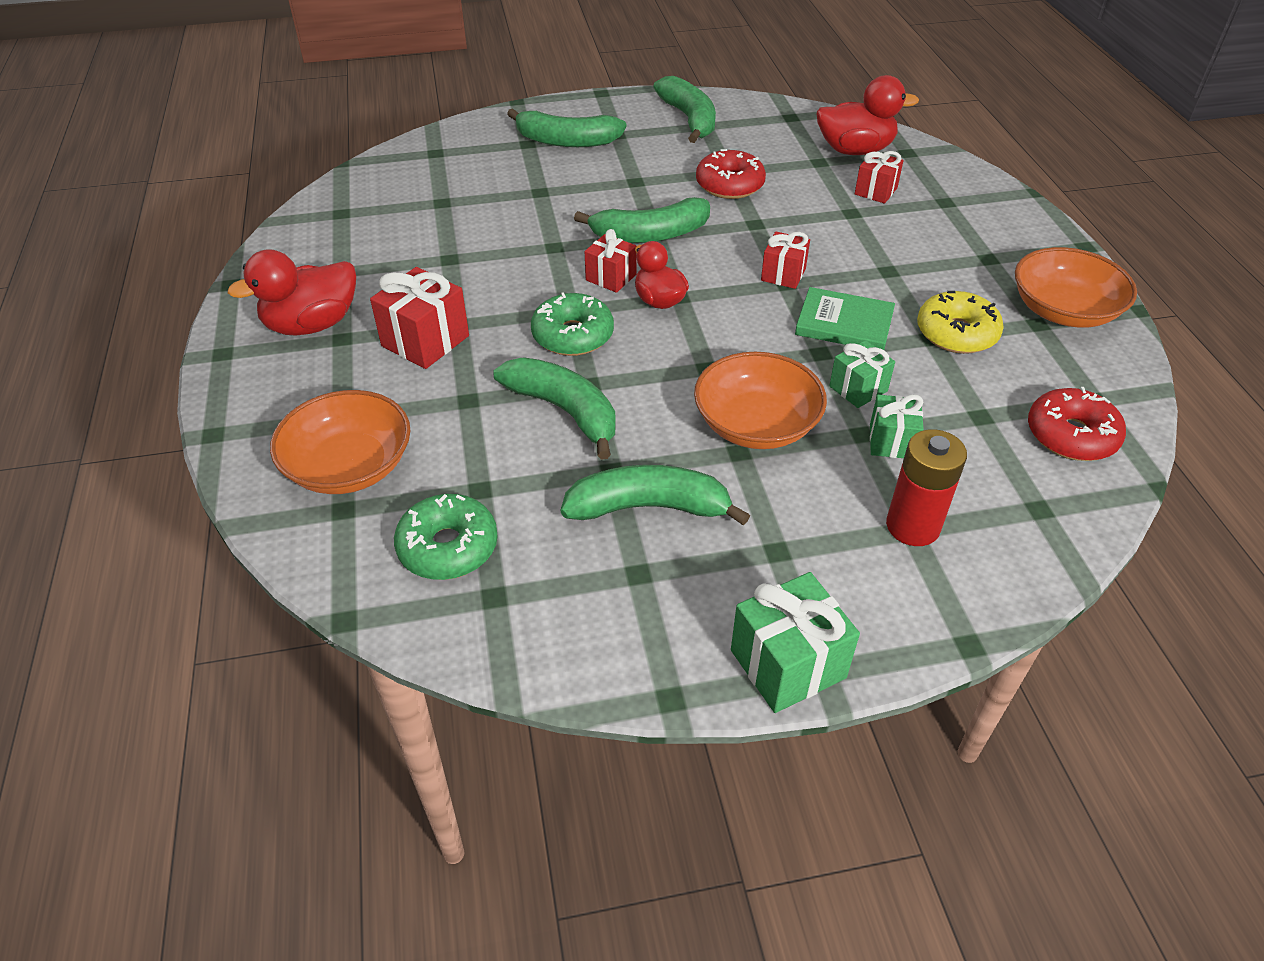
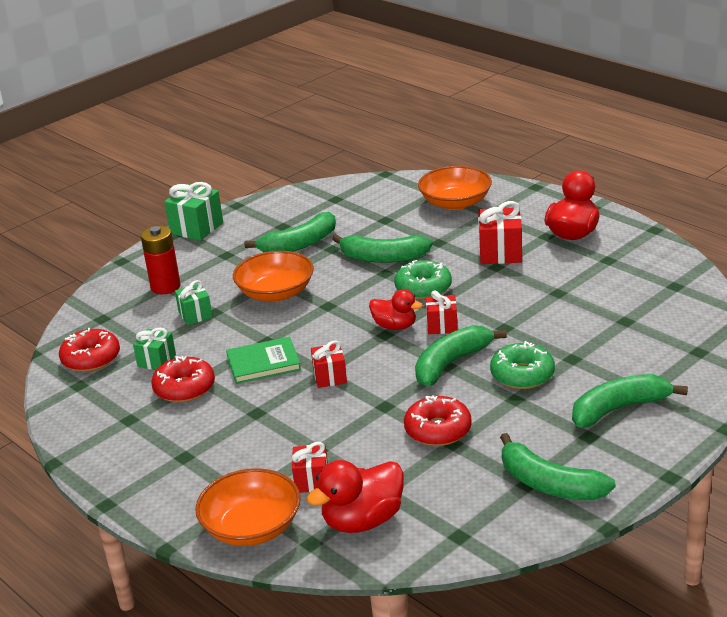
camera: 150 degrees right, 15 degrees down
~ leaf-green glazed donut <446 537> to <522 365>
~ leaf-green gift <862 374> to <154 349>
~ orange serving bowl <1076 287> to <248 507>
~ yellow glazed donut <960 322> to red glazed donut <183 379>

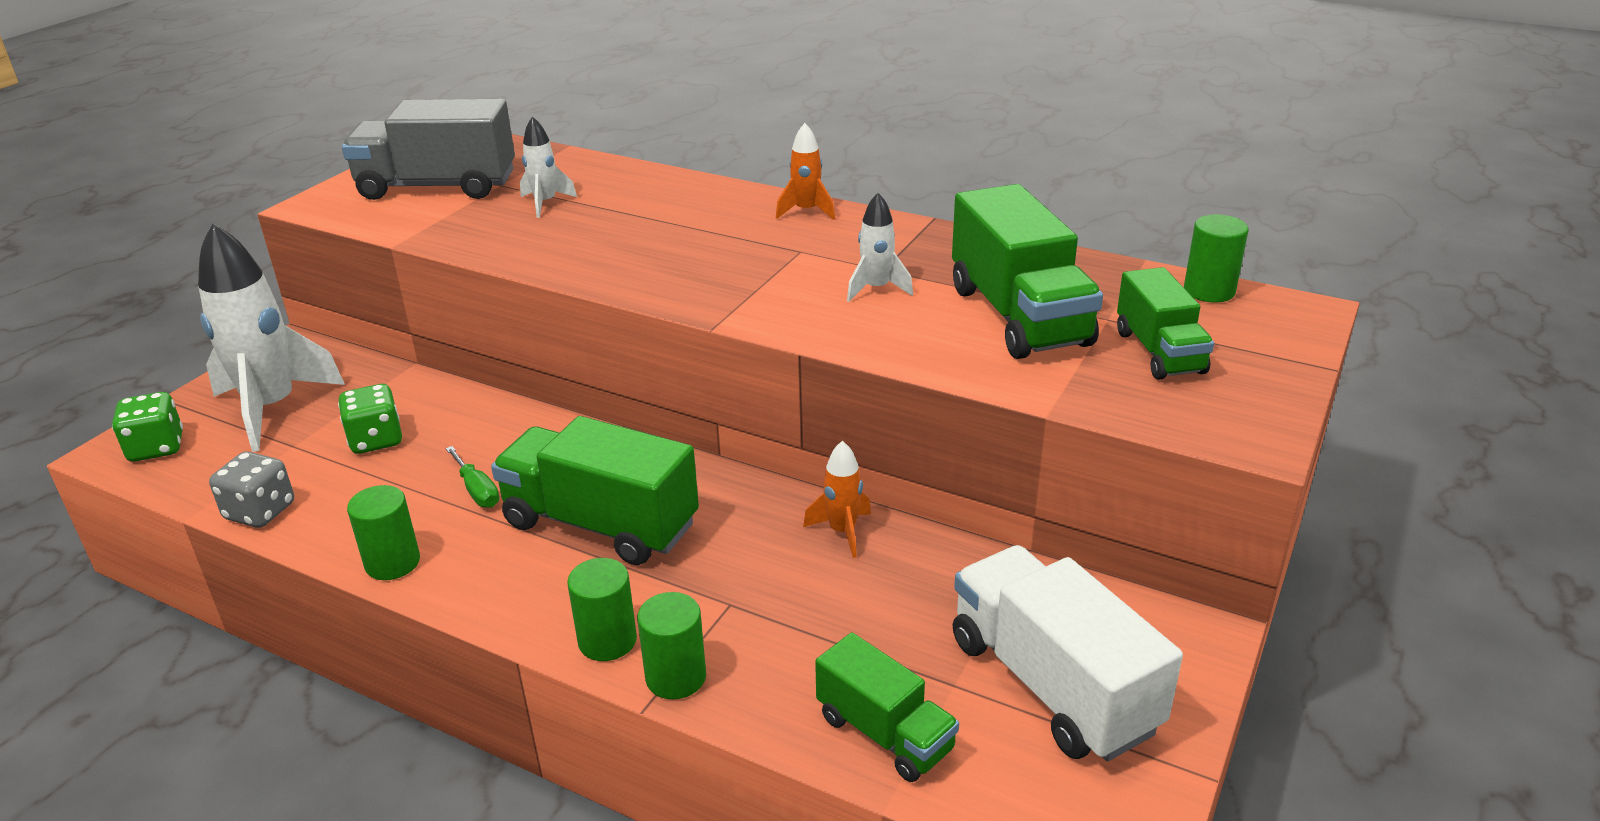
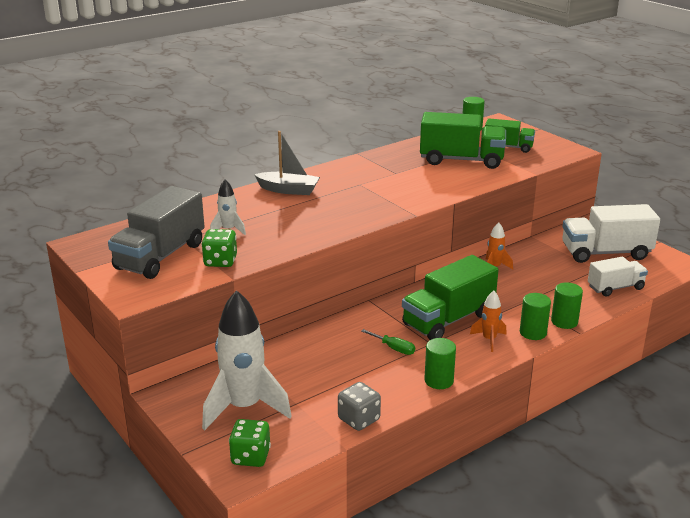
camera: 65 degrees left, 5 degrees down
- pure white rocket <880 247>
+ ash-grey boat <287 163>
~ leaf-green game die <370 419> to <219 248>
~ orange rocket <805 171> to <488 321>
~ leaf-green lorry <887 707> to pure white lorry <618 277>
~ leaf-green screwdriver <472 477> = <388 342> 45 degrees clockwise

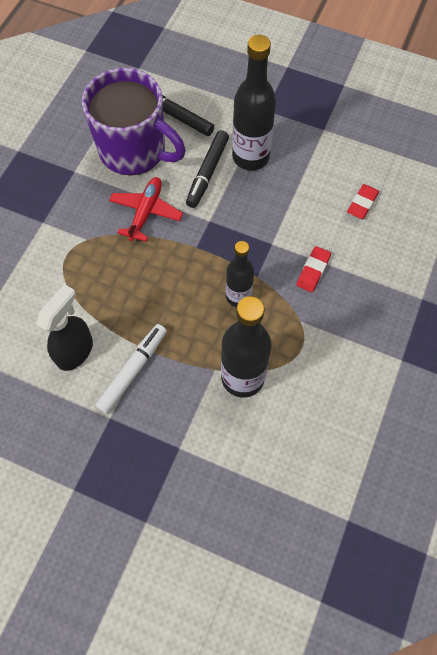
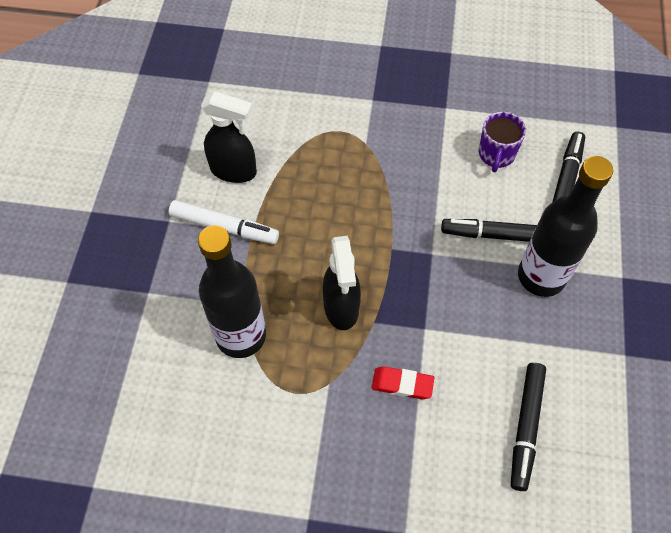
camera: 75 degrees right, 5 degrees down
- red plane <146 209>
~ black flask <240 274> to black spray bottle <342 283>
~ red gum eraser <363 201> to black marker <528 427>
~ violet mug <134 122> = <502 141> x0.47

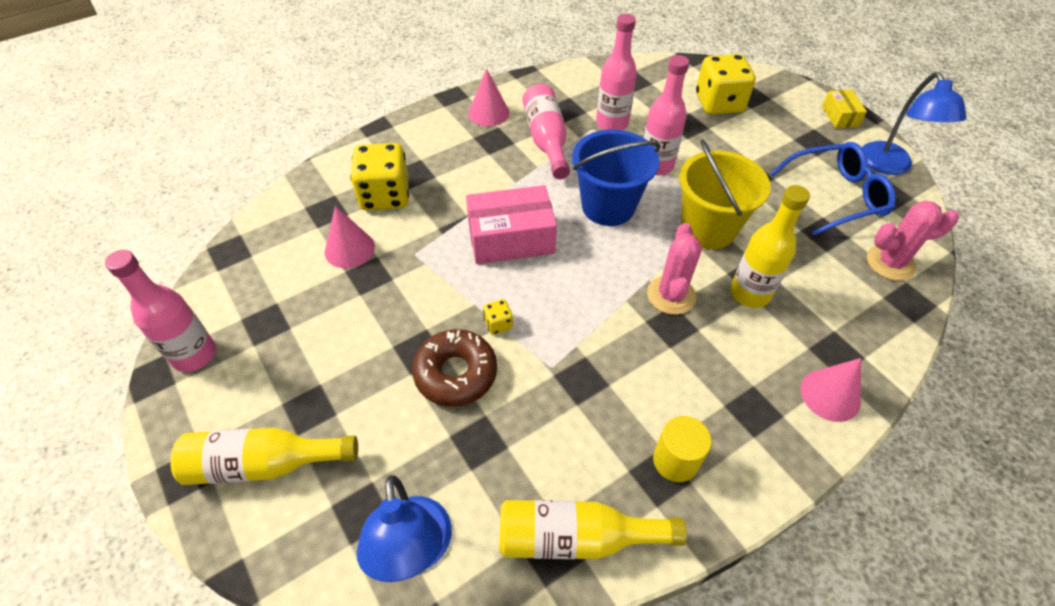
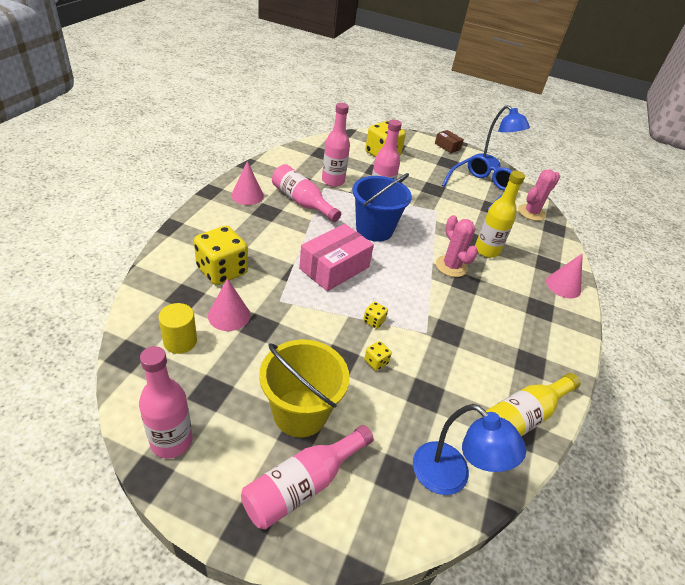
camera: 40 degrees left, 10 degrees down
~ yellow cylinder <682 449> to <177 328>
~ yellow pail <725 194> to <304 388>
~ russet glazed donut <454 368> to yellow game die <378 356>
~ yellow flask <264 456> to pink flask <307 477>
~ yellow parcel <844 108> to russet parcel <449 141>

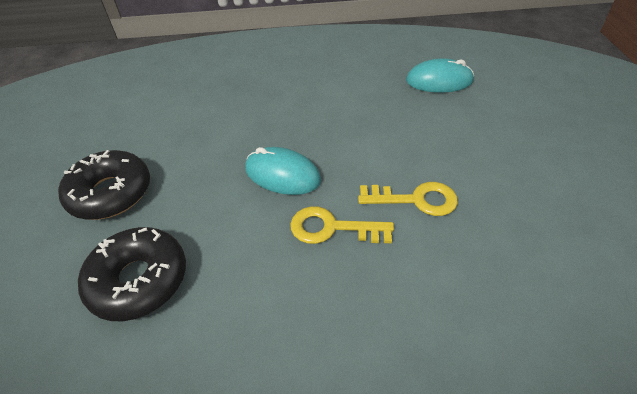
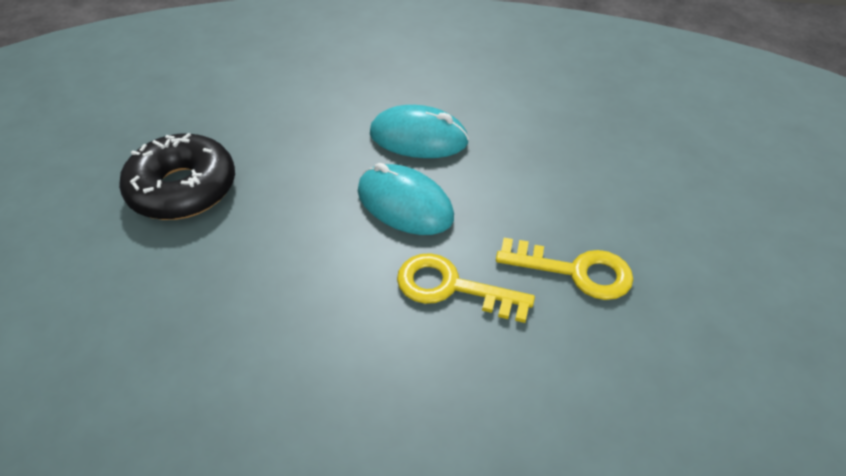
camera: 10 degrees right, 0 degrees up
- black glazed donut <132 274>
~ turquoise computer mouse <440 75> to <419 131>

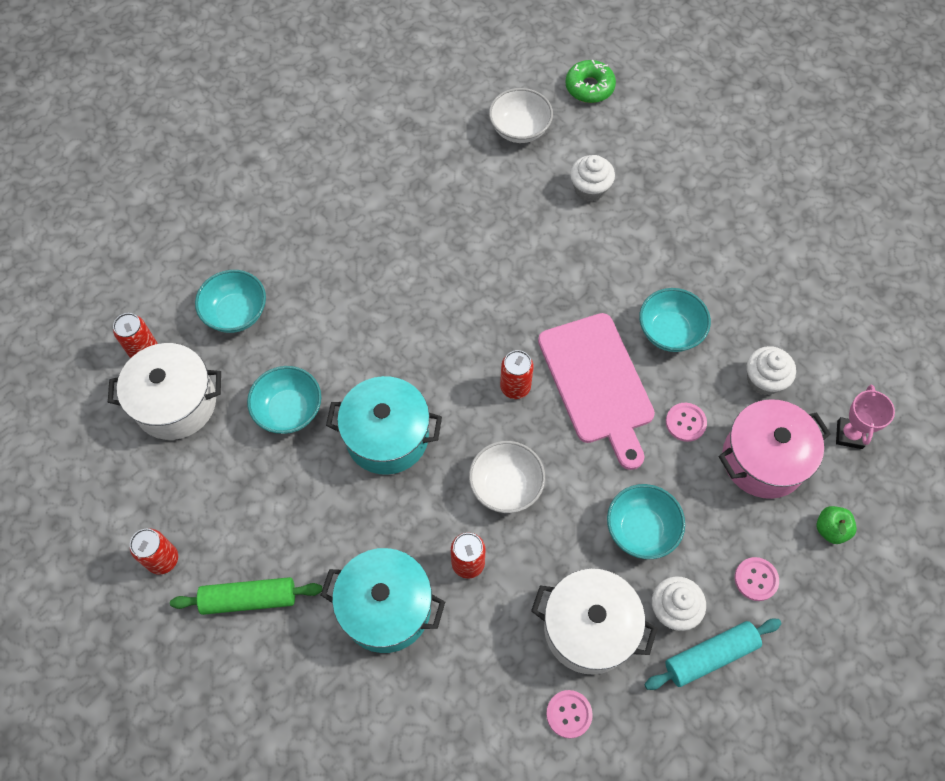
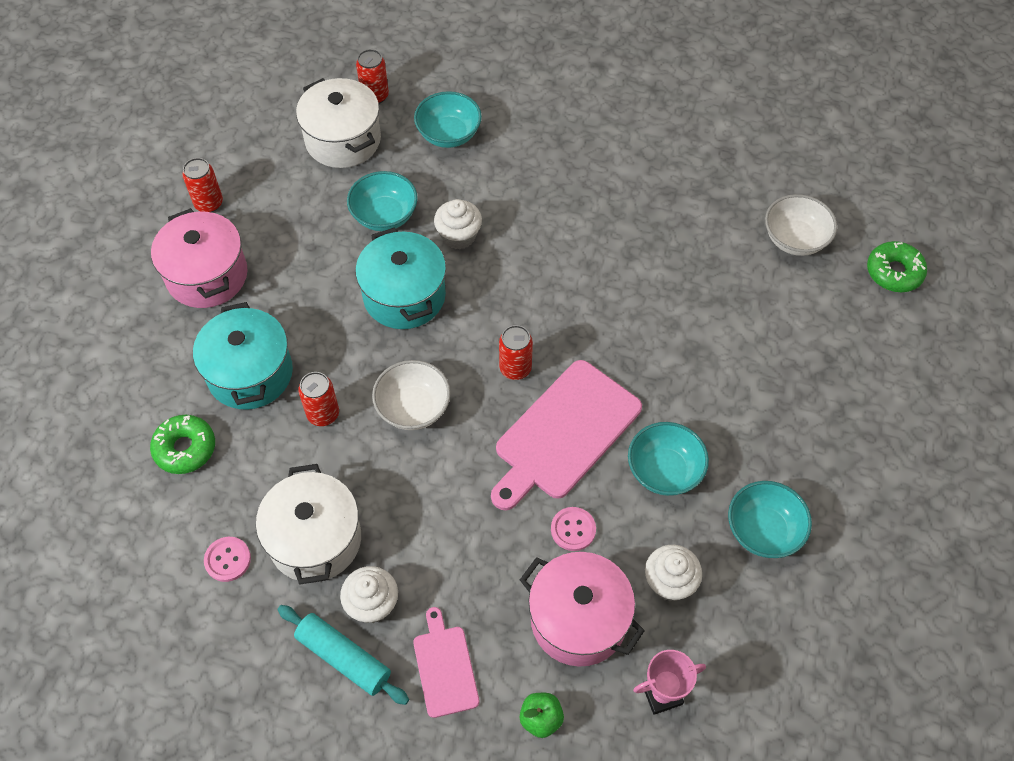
camera: 60 degrees right, 5 degrees down
+ leaf-green glazed donut <182 444>
~ pure white muffin <592 178> to <458 224>
~ turquoise serving bowl <646 521> to <770 519>
~ leaf-green dough roller <246 596> to pink pot <199 258>
~ pink shirt button <757 579> to pink cutting board <446 662>

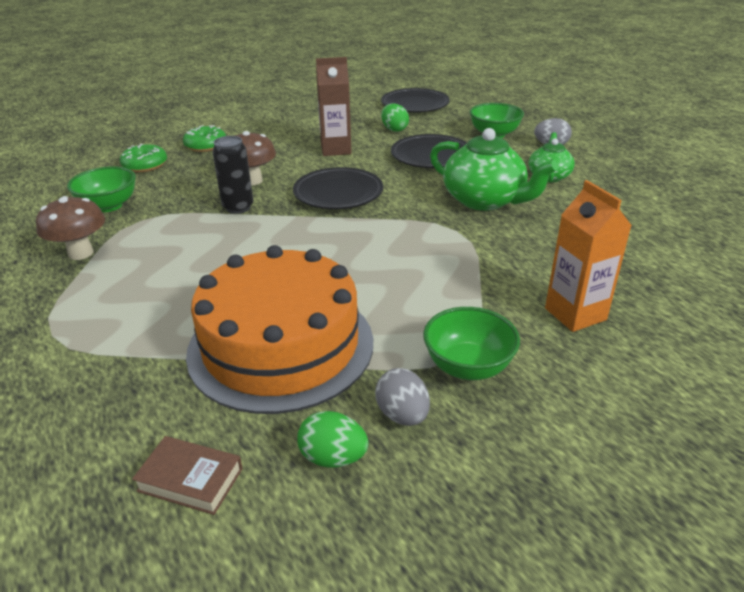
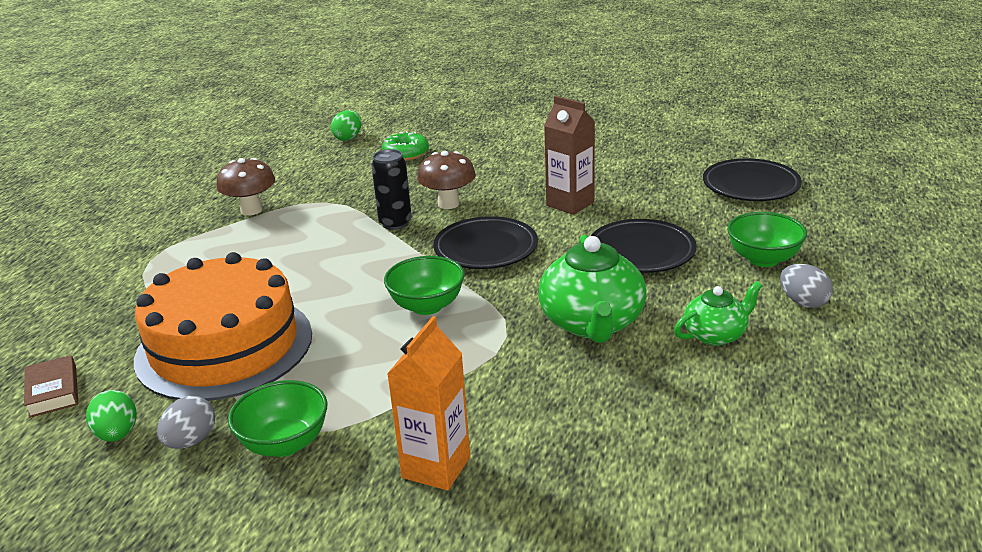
camera: 50 degrees right, 5 degrees down
- leaf-green glazed donut <204 138>
~ leaf-green serving bowl <101 189> to <424 285>
~ leaf-green egg <395 118> to <346 125>

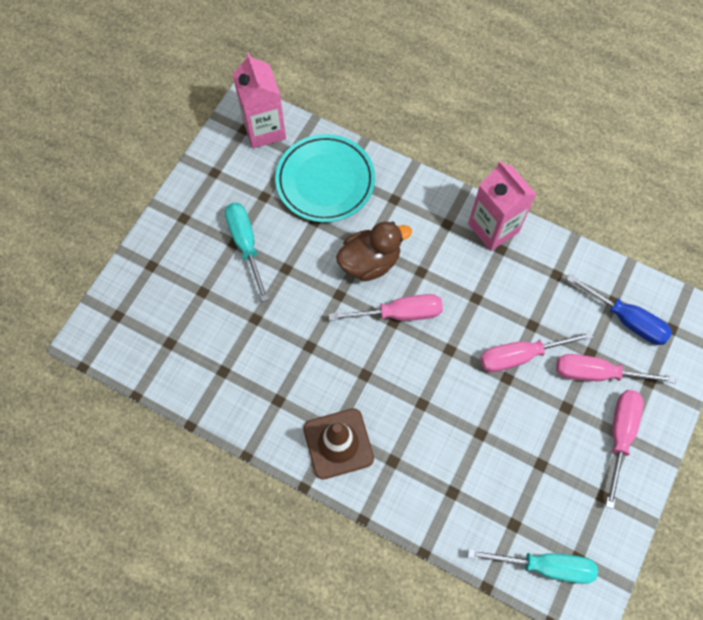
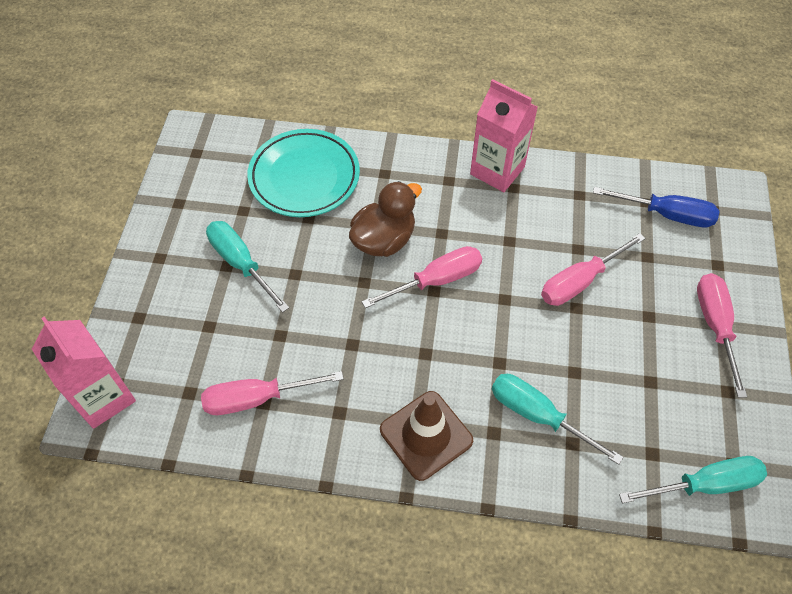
camera: 20 degrees left, 10 degrees down
+ turquoise screwdriver <558 419>
~ pink milk carton <259 100> to <84 373>
~ pink screwdriver <616 368> to <272 393>

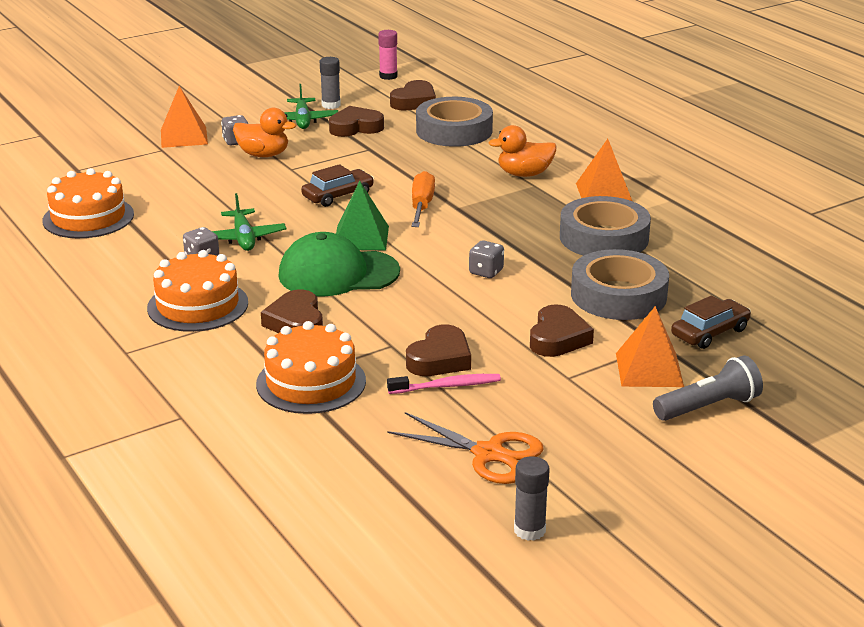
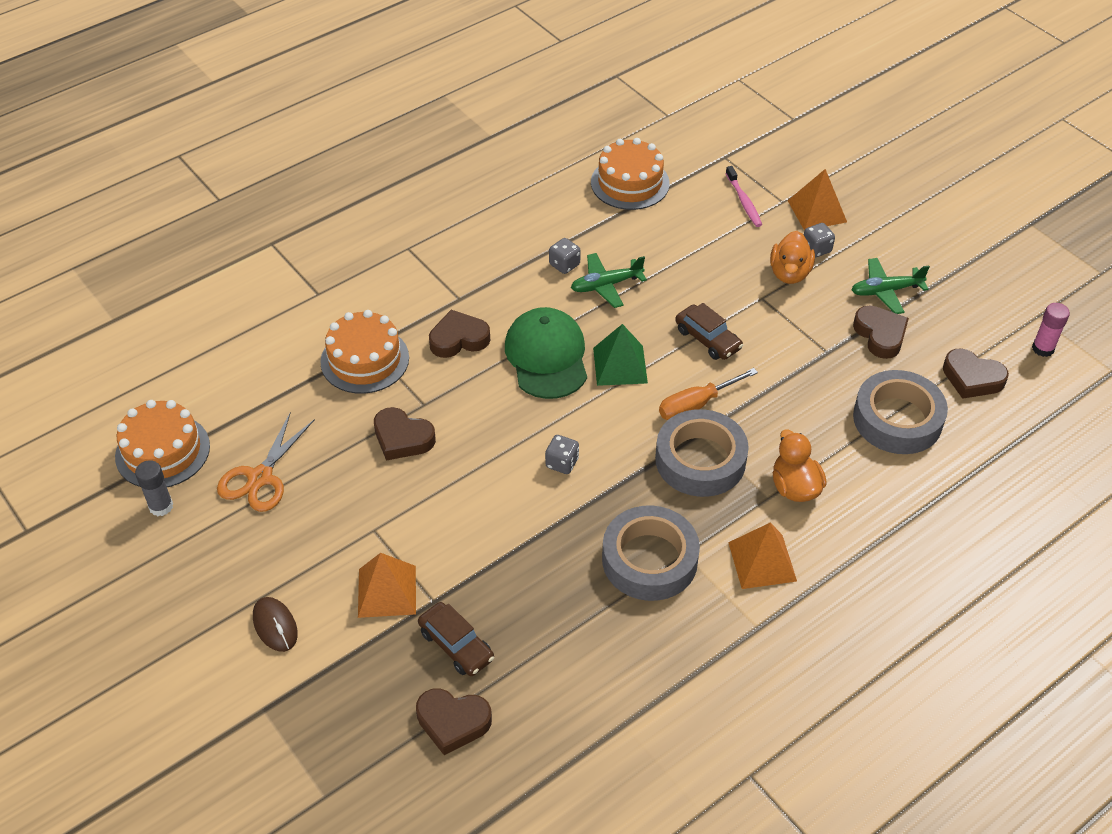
camera: 85 degrees right, 20 degrees up
- ash-grey glue <330 83>
- ash-grey flashlight <708 388>
+ russet computer mouse <275 624>
~ orange cake <197 291> to <162 443>
~ pink tooth brush <444 384> to <743 196>
~ russet heart shape <562 330> to <454 721>
~ ash-grey tape <620 284> to <702 453>
~ orange screwdriver <423 199> = <708 394> 150 degrees clockwise

